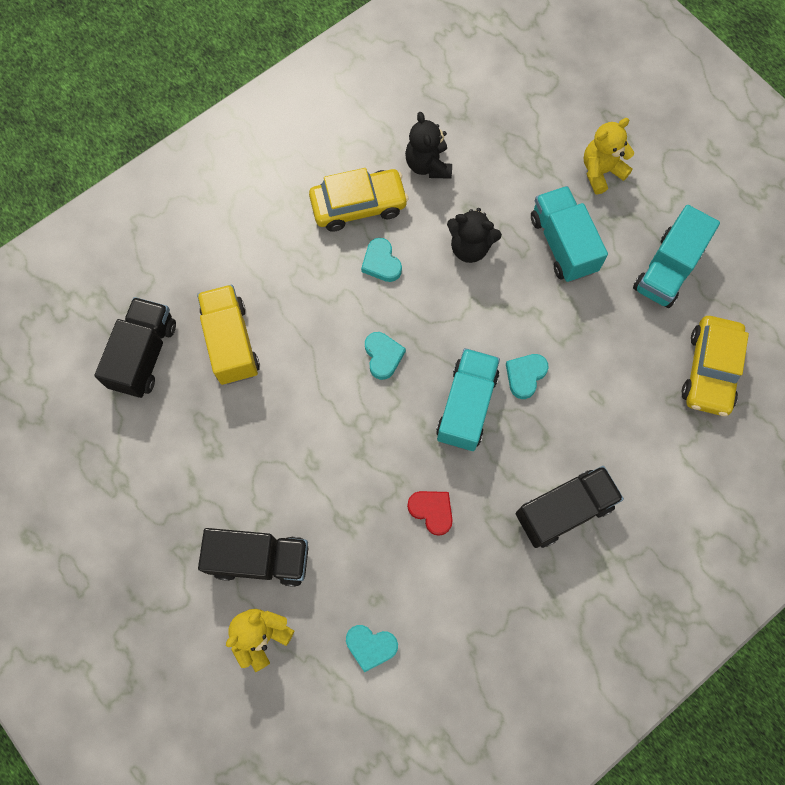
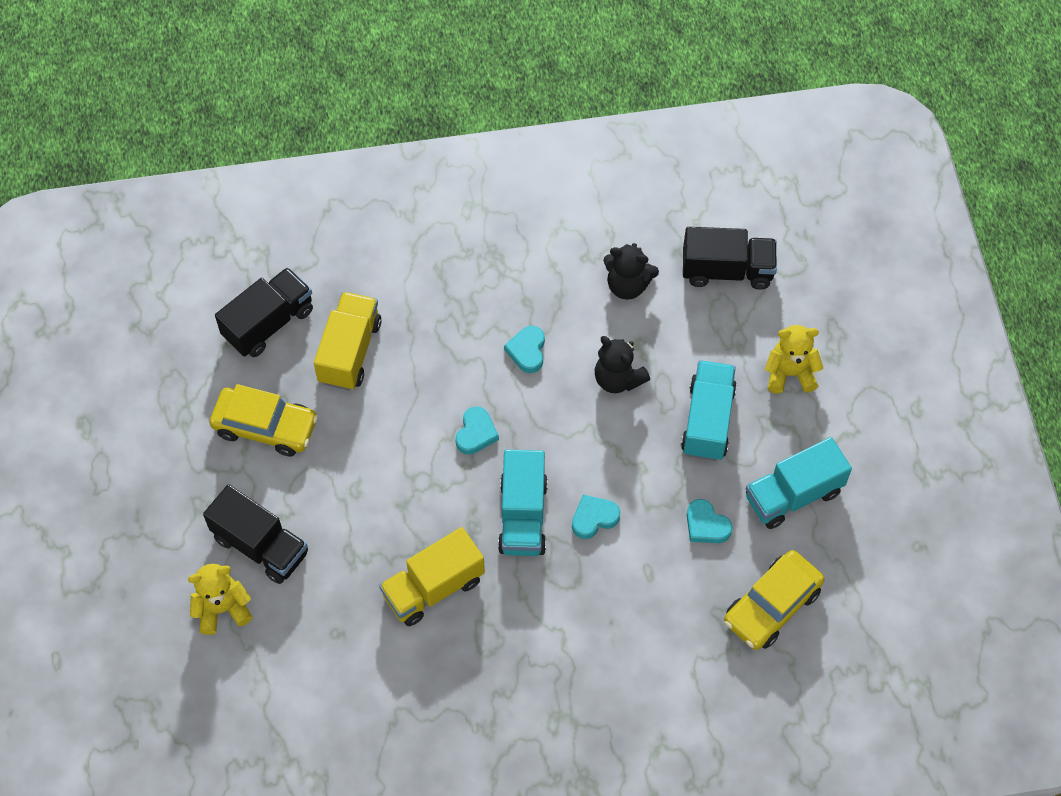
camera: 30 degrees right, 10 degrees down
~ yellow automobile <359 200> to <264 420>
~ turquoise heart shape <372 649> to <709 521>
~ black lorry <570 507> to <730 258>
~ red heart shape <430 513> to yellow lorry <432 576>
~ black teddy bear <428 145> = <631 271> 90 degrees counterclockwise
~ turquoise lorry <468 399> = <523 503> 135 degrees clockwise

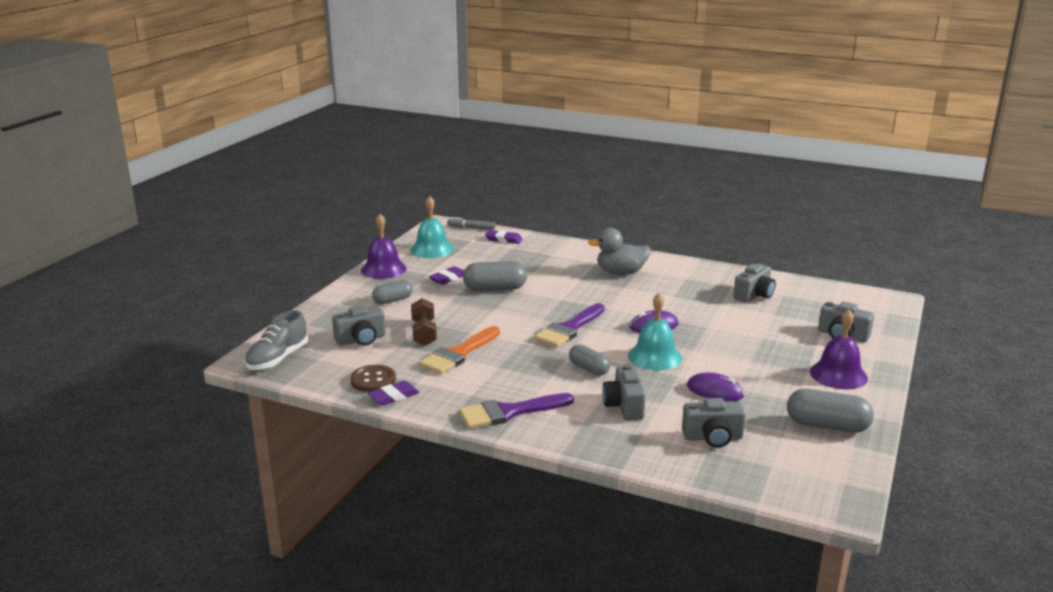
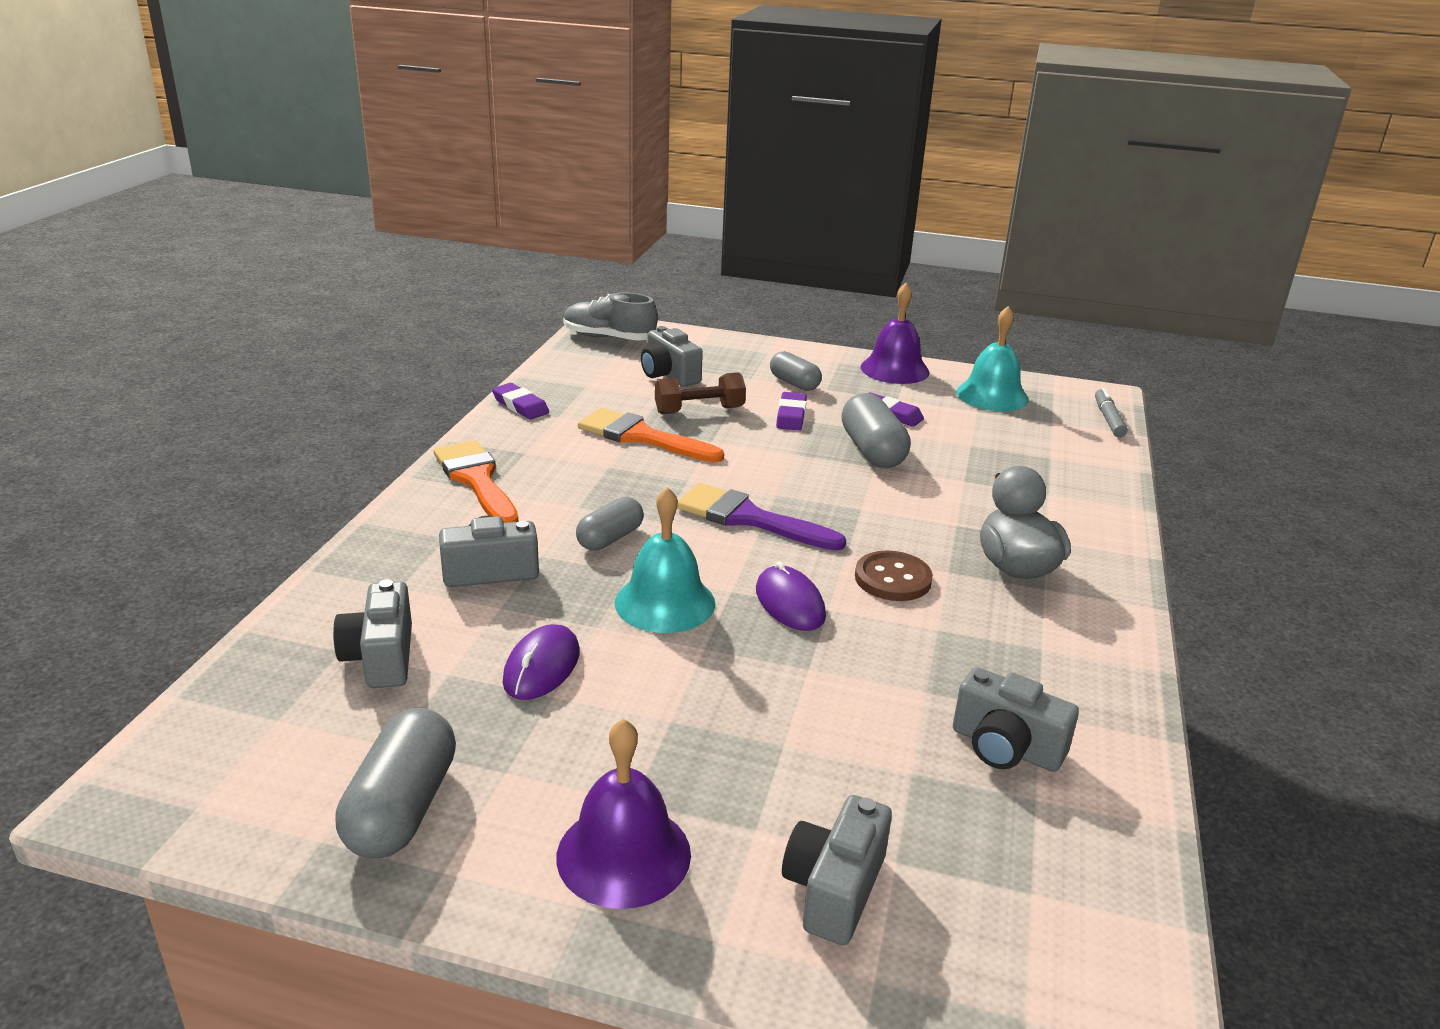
camera: 80 degrees right, 5 degrees up
~ russet shirt button <373 378> to <894 576>
~ violet gum eraser <504 237> to <791 411>
~ violet paint brush <516 411> to orange paint brush <476 481>

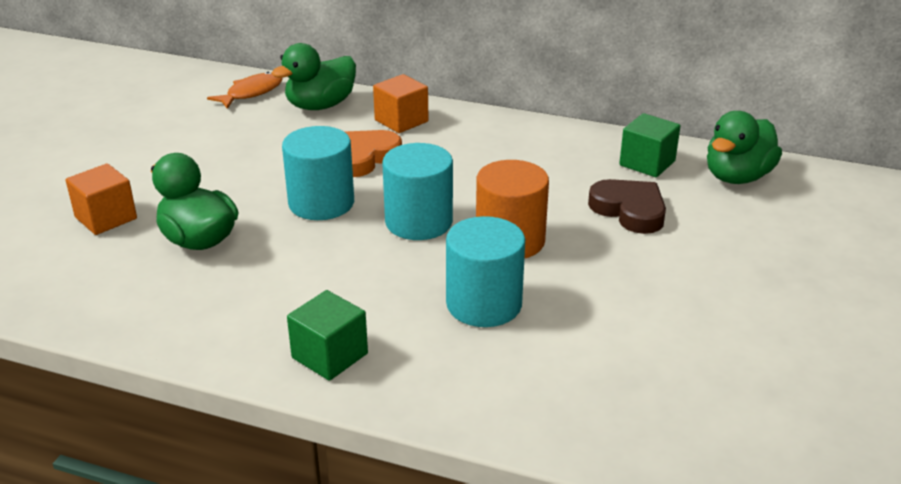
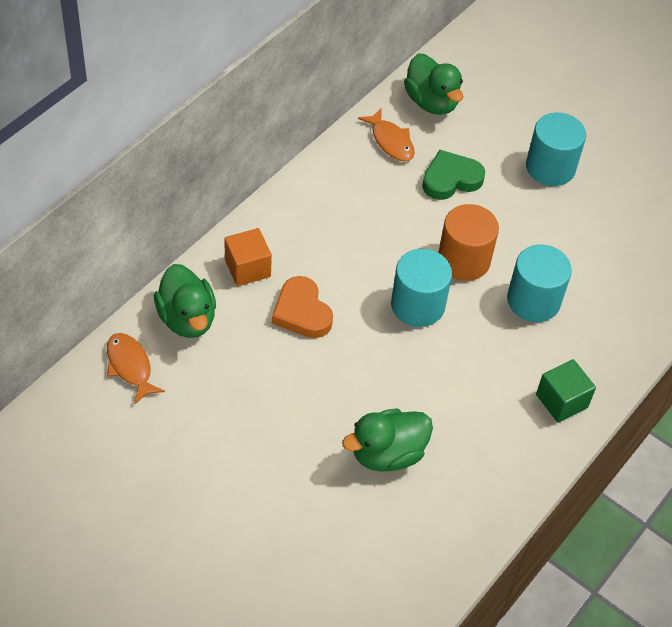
camera: 75 degrees left, 20 degrees up
- orange cube <101 199>
~ turquoise cylinder <318 173> to <556 149>
~ leaf-green cube <649 145> to orange fish figure <386 134>
~ russet heart shape <627 206> to leaf-green heart shape <453 175>

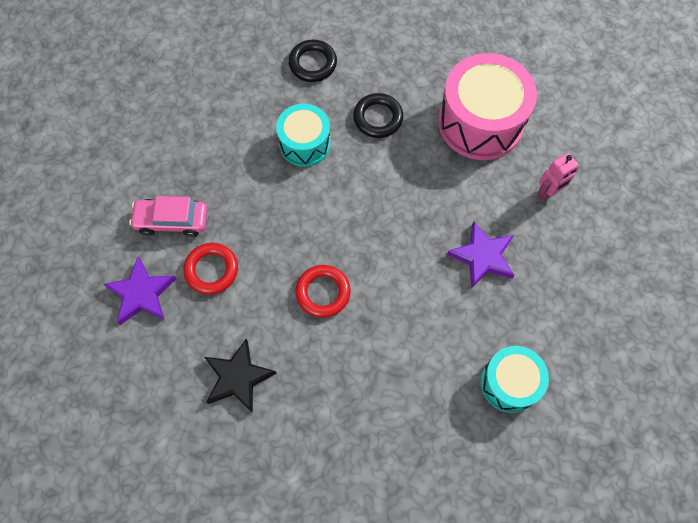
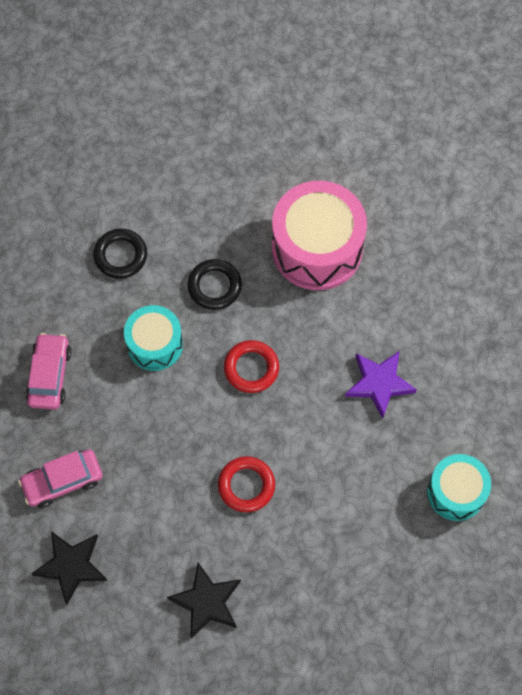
camera: 25 degrees left, 0 degrees up
- pink robot figure <558 177>
+ pink automobile <48 371>
~ red ring <210 269> to <251 366>
~ violet star <140 291> to black star <69 568>

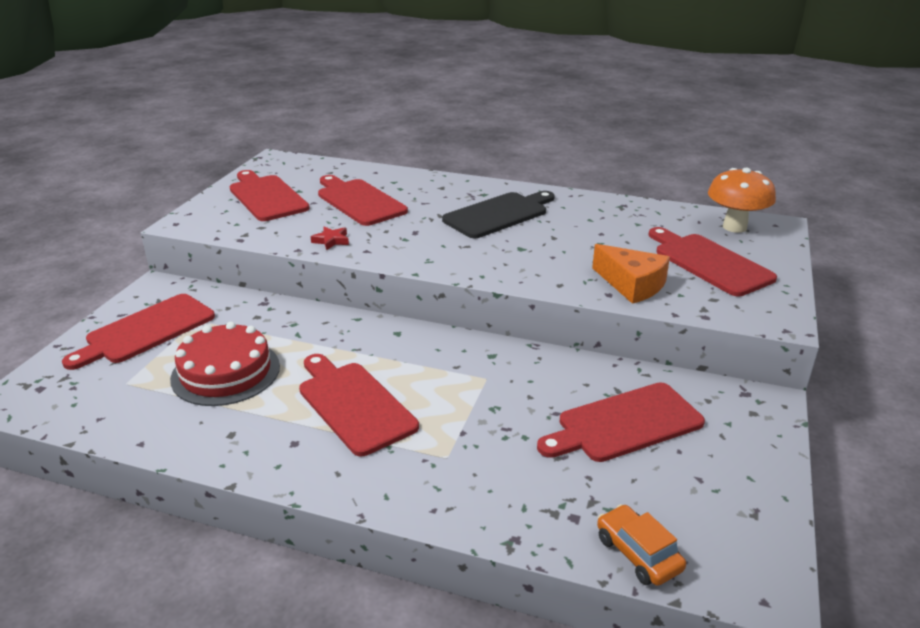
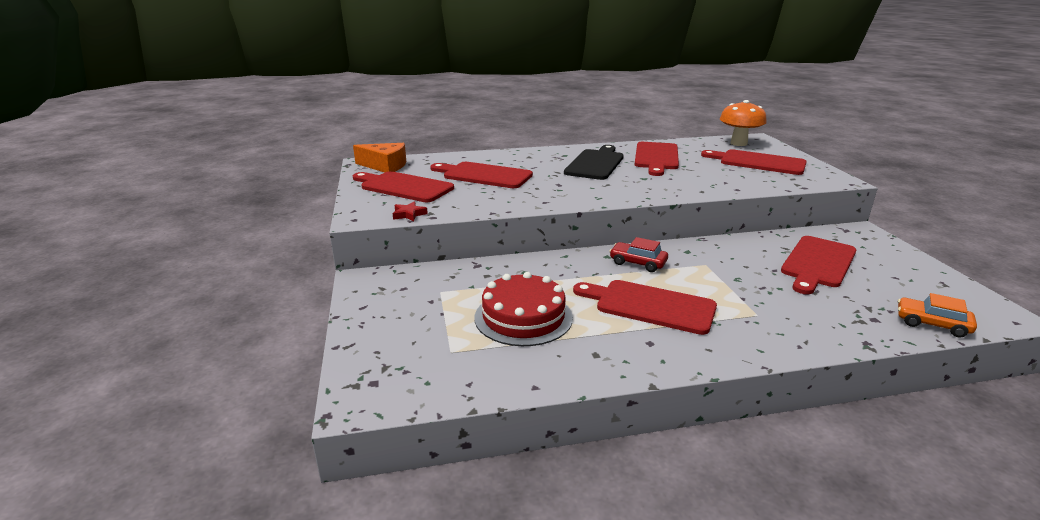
camera: 30 degrees left, 5 degrees down
+ red automobile <638 254>
~ red cutting board <138 332> to <657 159>
~ red star <330 238> to <410 211>
~ orange cheese <631 274> to <379 158>

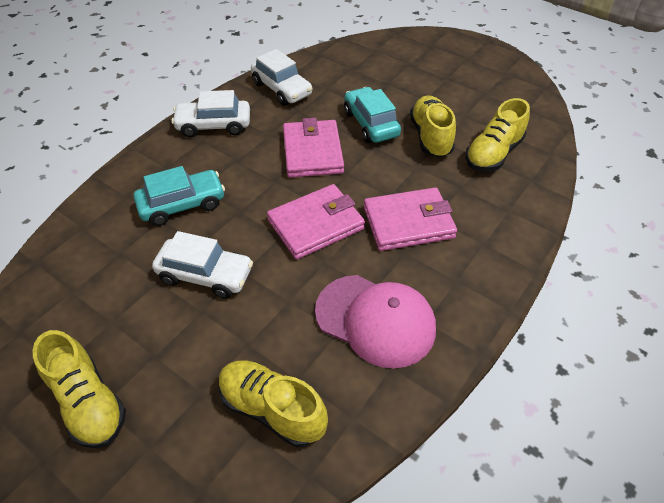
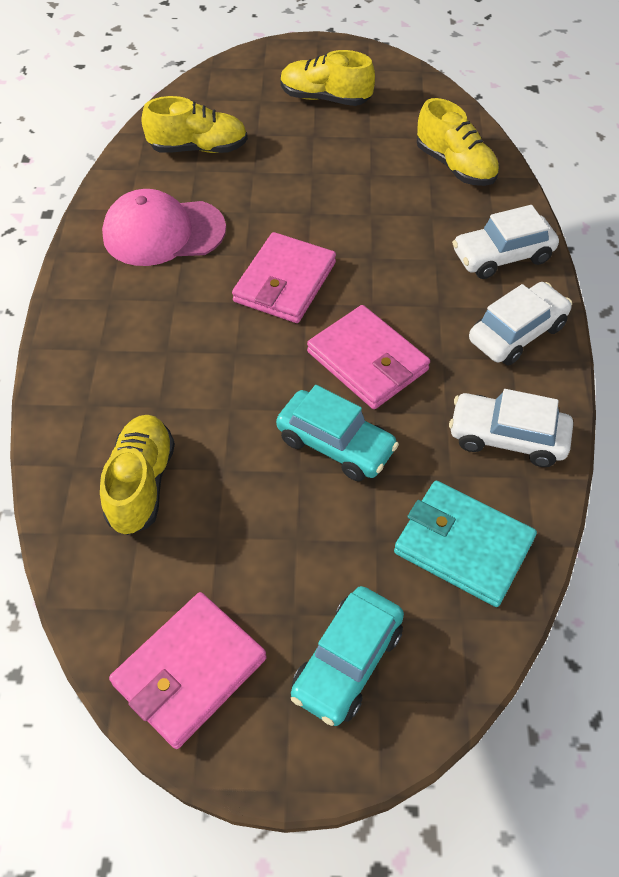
camera: 145 degrees right, 5 degrees up
+ turquoise billfold <465 544>
~ turquoise automobile <179 196> to <347 656>
~ pure white automobile <202 265> to <505 242>
~ pink billfold <410 219> to <187 670>
~ yellow shoe <433 126> to <458 142>

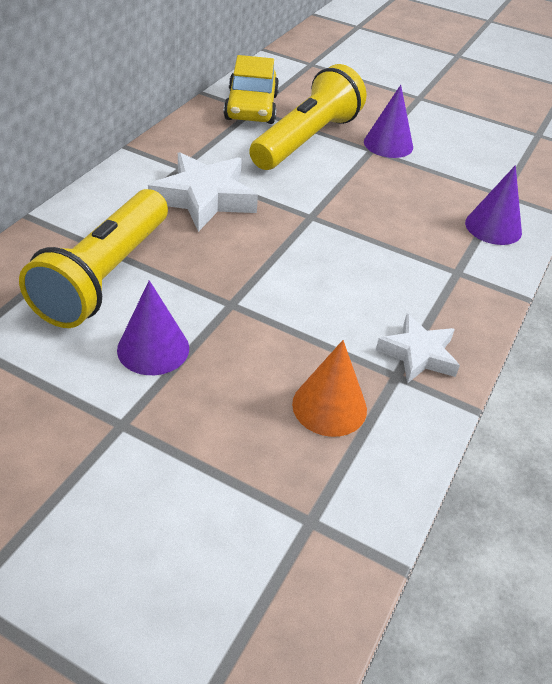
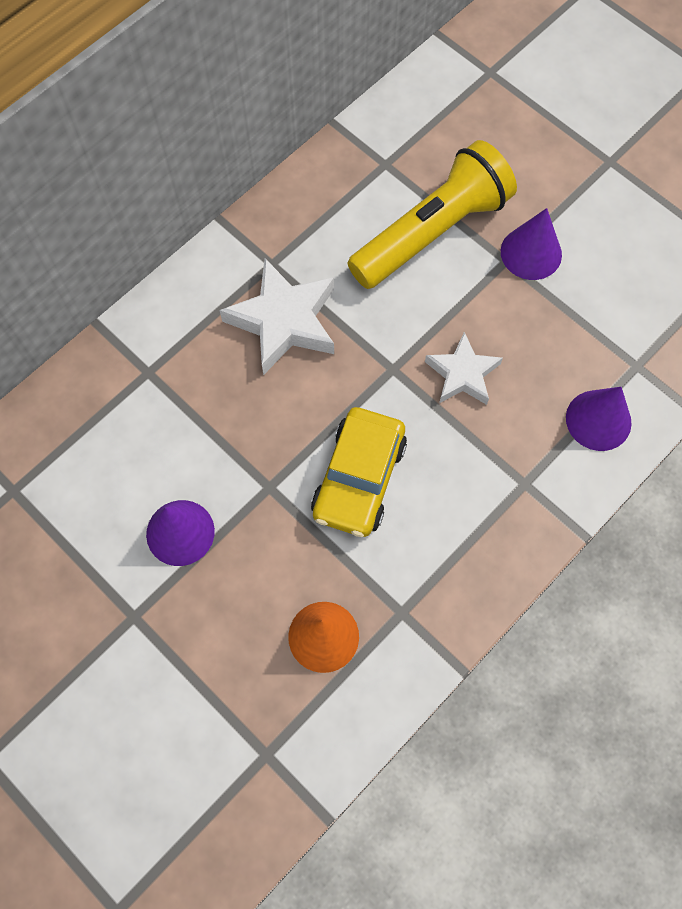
camera: 20 degrees right, 25 degrees up
- yellow flashlight <93 258>
~ yellow automobile <251 89> to <359 472>
~ pure white star <418 349> to <464 368>

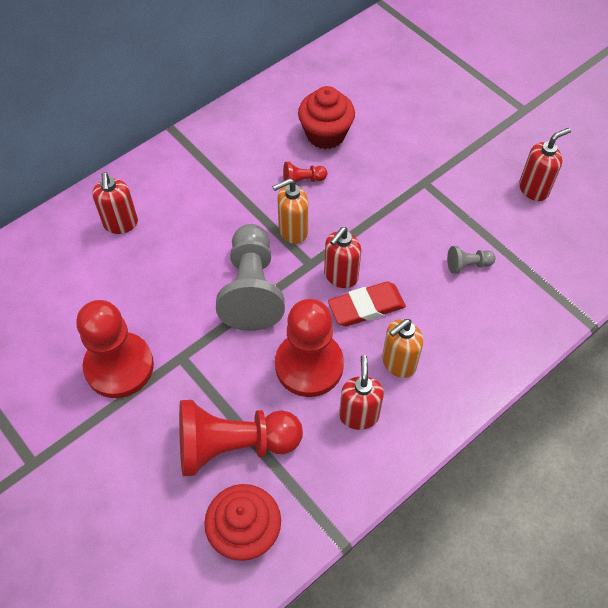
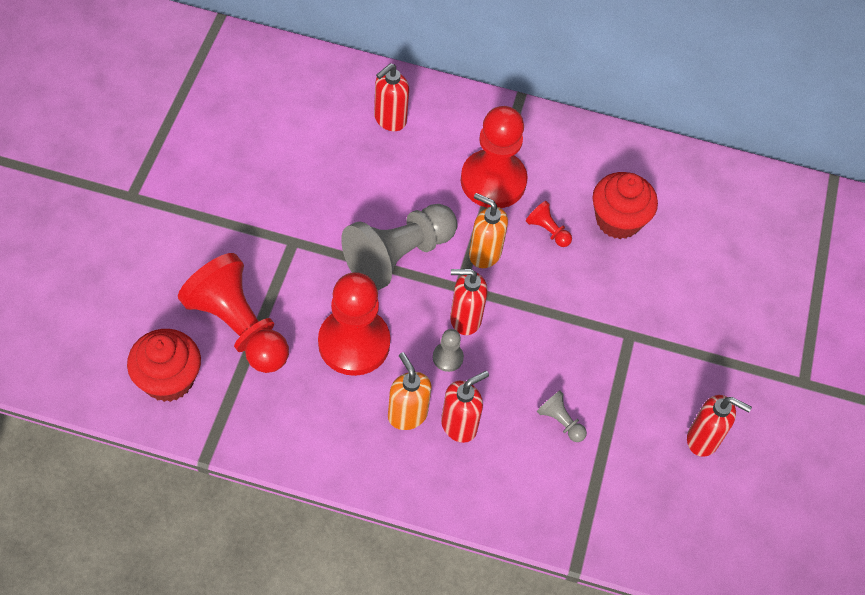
camera: 50 degrees right, 0 degrees up
~ red game pawn <115 349> to <494 157>
~ red soap dispenser <361 392> to <465 407>
~ red gum eraser <367 303> to ash-grey game pawn <448 350>
~ orange soap dispenser <402 348> = <410 391> 45 degrees clockwise

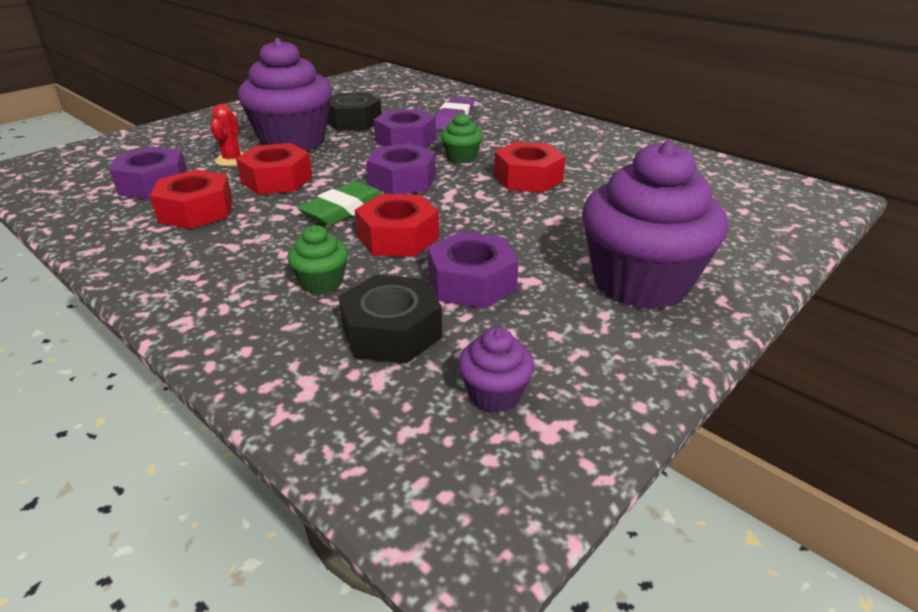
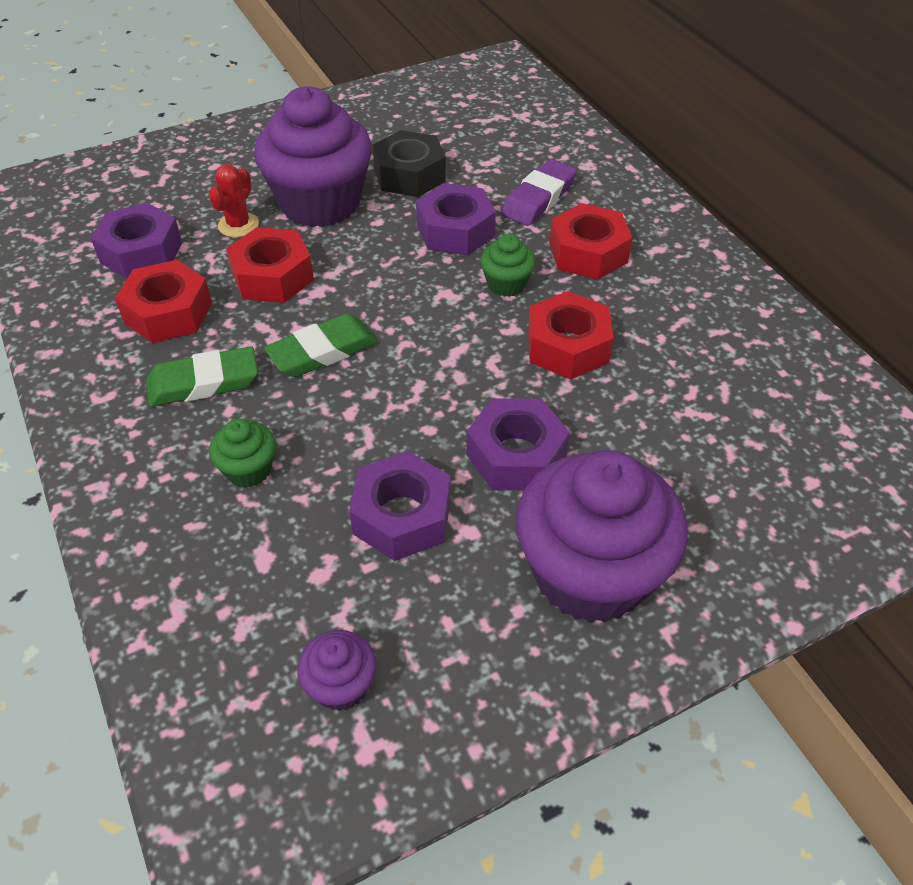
camera: 20 degrees right, 15 degrees up
- black hexagon nut <390 319>
+ leaf-green gum eraser <202 376>
~ red hexagon nut <397 225> to <591 241>
~ violet hexagon nut <401 168> to <518 444>

